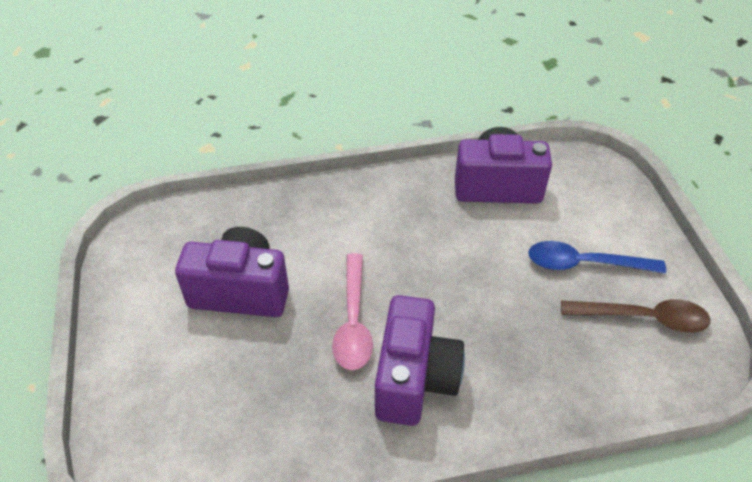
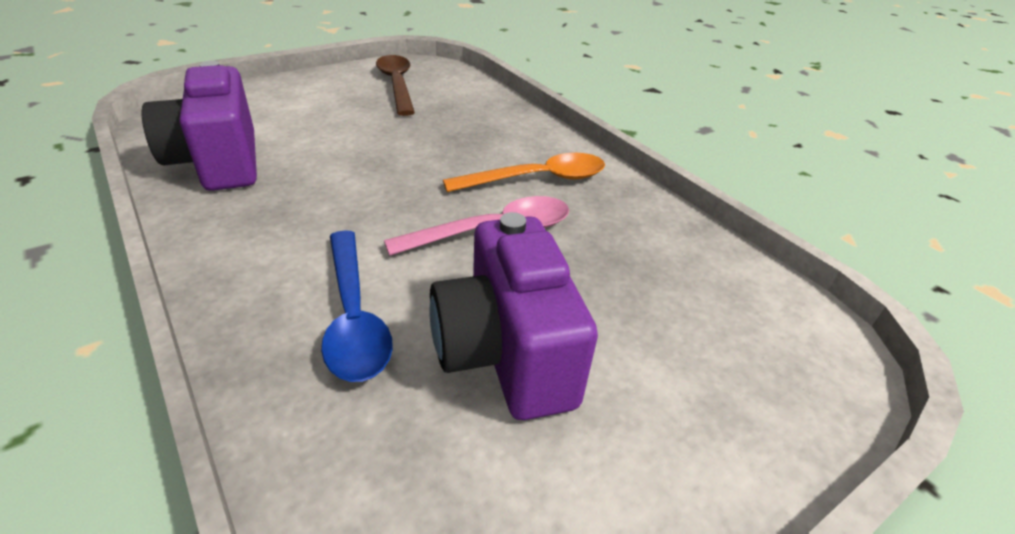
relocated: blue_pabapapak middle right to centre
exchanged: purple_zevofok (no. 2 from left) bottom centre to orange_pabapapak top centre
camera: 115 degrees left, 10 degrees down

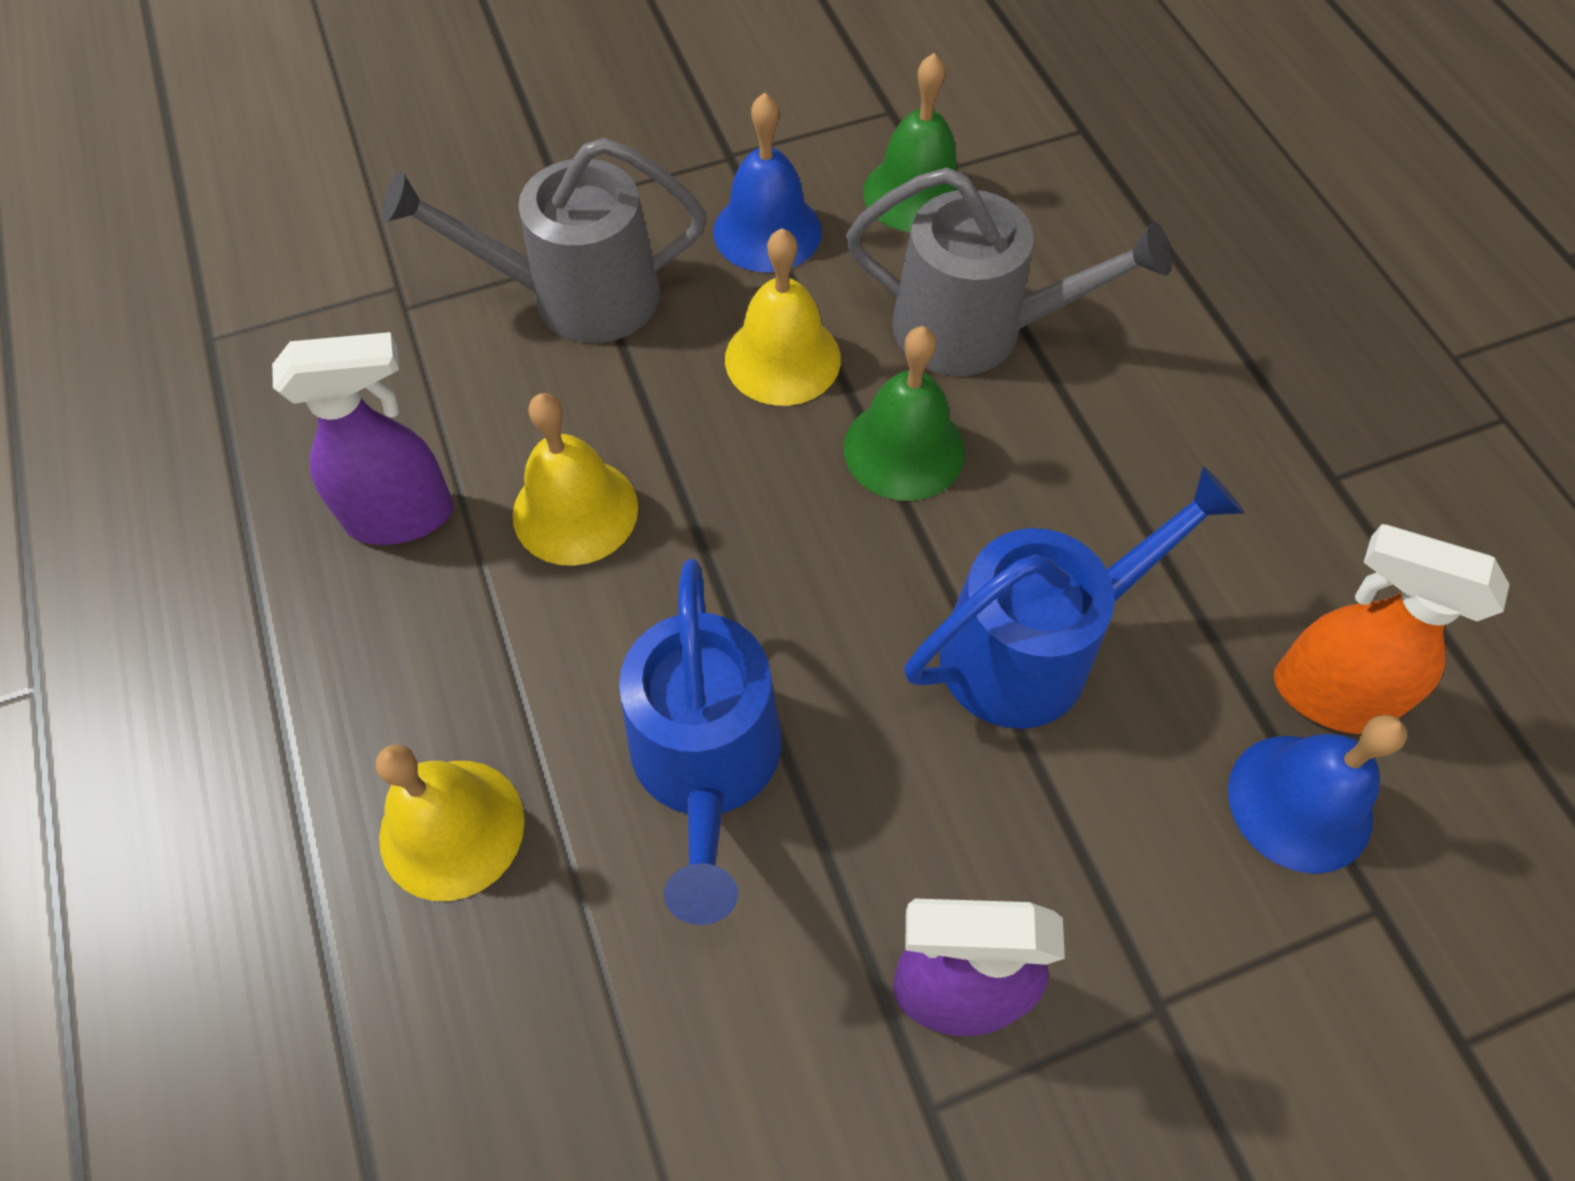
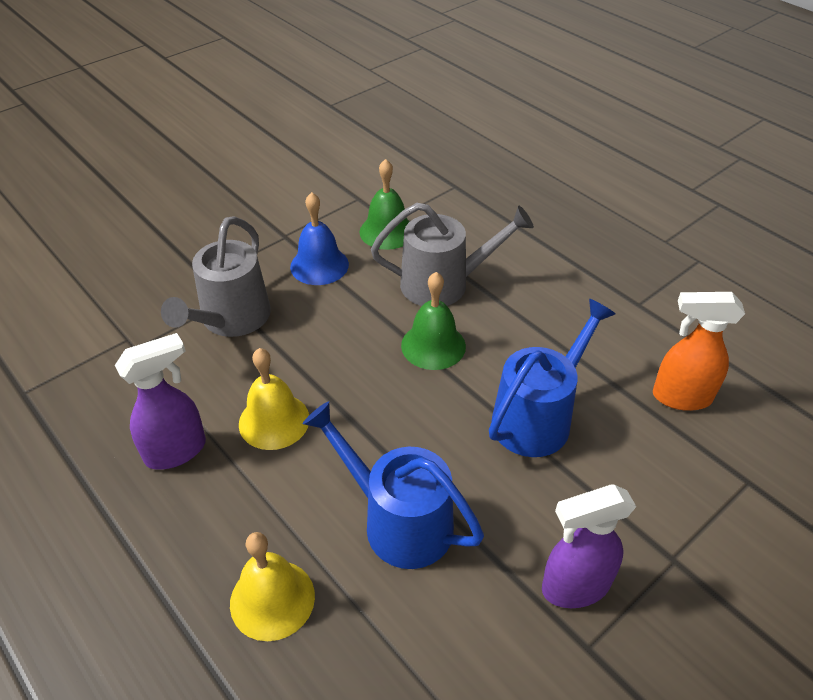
missing: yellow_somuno (no. 3 from left) top centre; blue_somuno (no. 2 from left) bottom right
spun: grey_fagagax (no. 1 from left) top centre = middle left 45 degrees counterclockwise; blue_fagagax (no. 1 from left) centre = bottom centre 150 degrees clockwise
camera: 20 degrees left, 15 degrees down

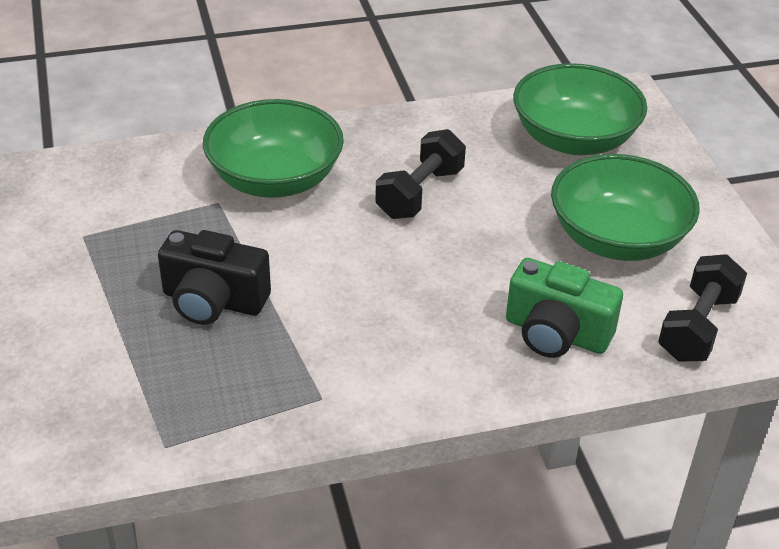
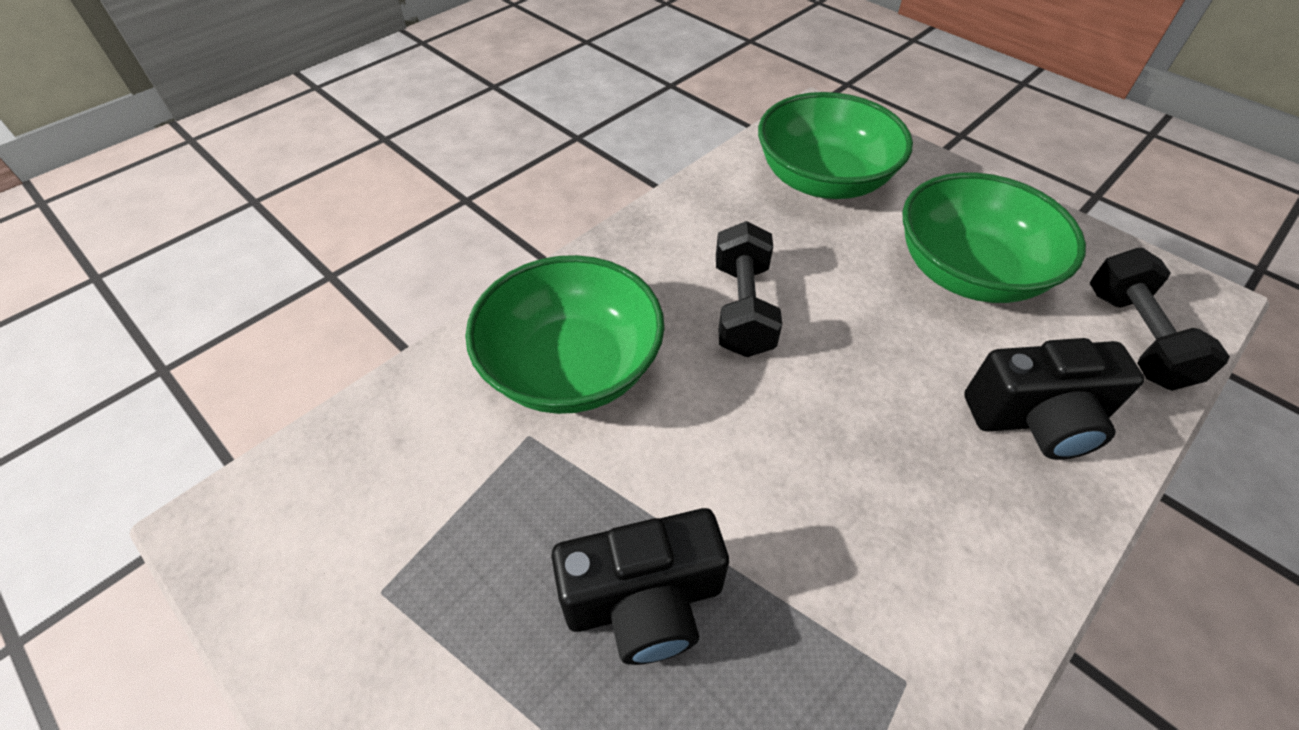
colour: green_zevofok middle right to black_zevofok (no. 2 from left) middle right
camera: 30 degrees left, 10 degrees up

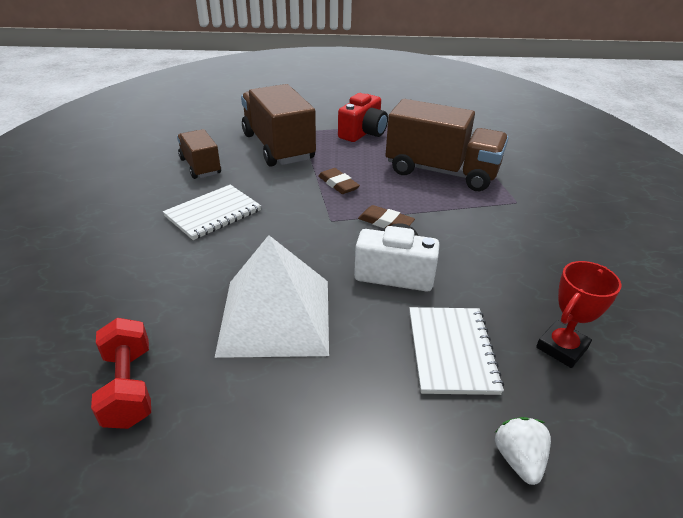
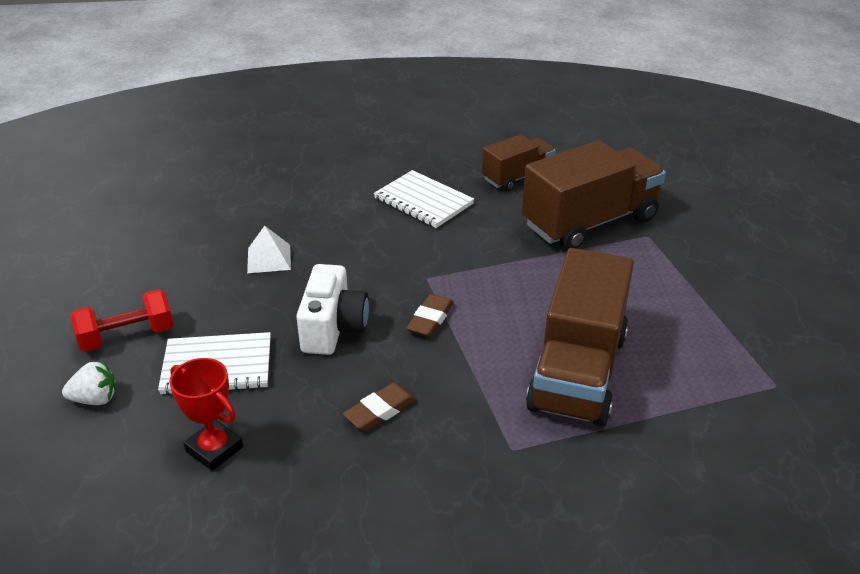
missing: red_zevofok top centre
relocated: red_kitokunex bottom left to middle left; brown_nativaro (no. 1 from left) centre to bottom centre
size: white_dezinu centre = middle left x0.45
camera: 85 degrees right, 0 degrees up

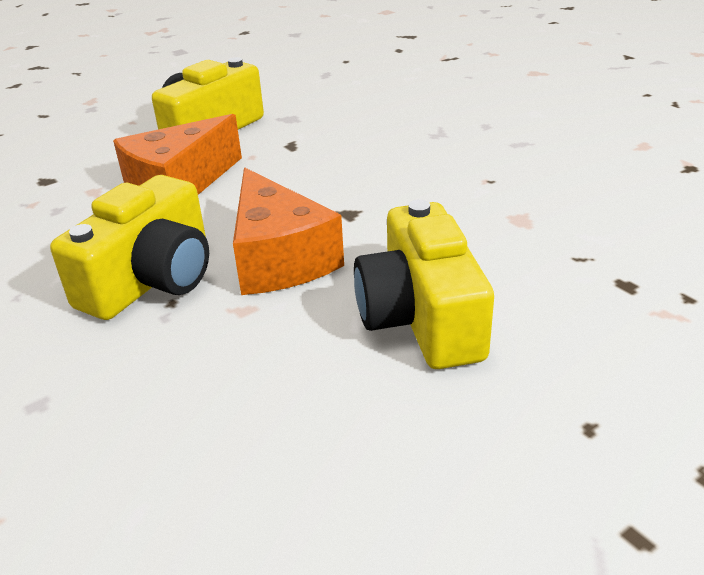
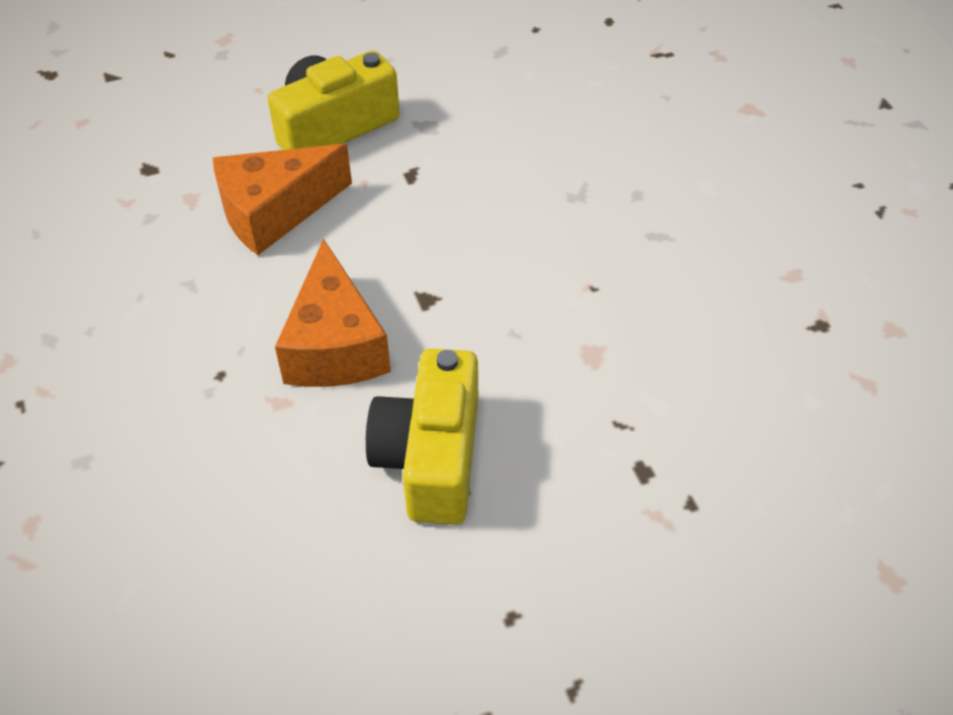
missing: yellow_zevofok (no. 1 from left) middle left
camera: 15 degrees right, 15 degrees up

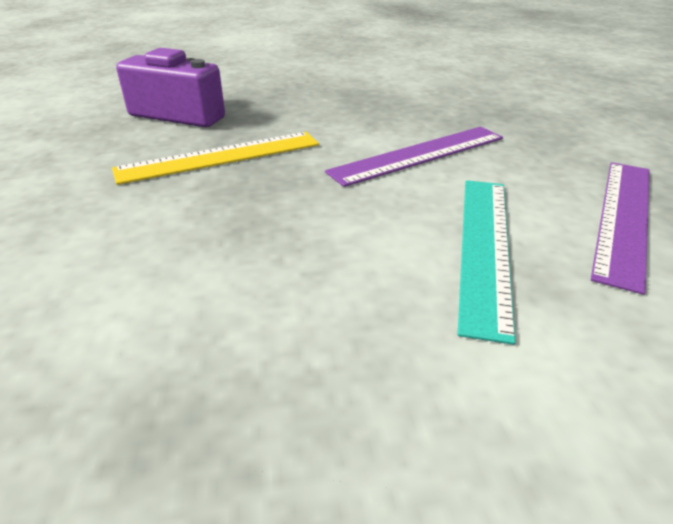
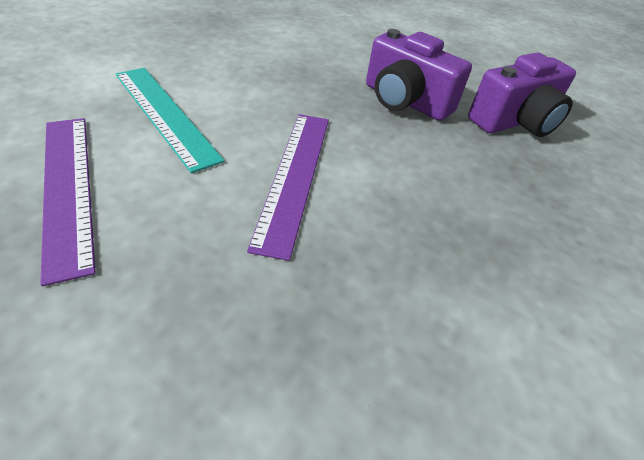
exchanged: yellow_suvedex top left to purple_zevofok (no. 1 from left) top centre
camera: 125 degrees right, 10 degrees up

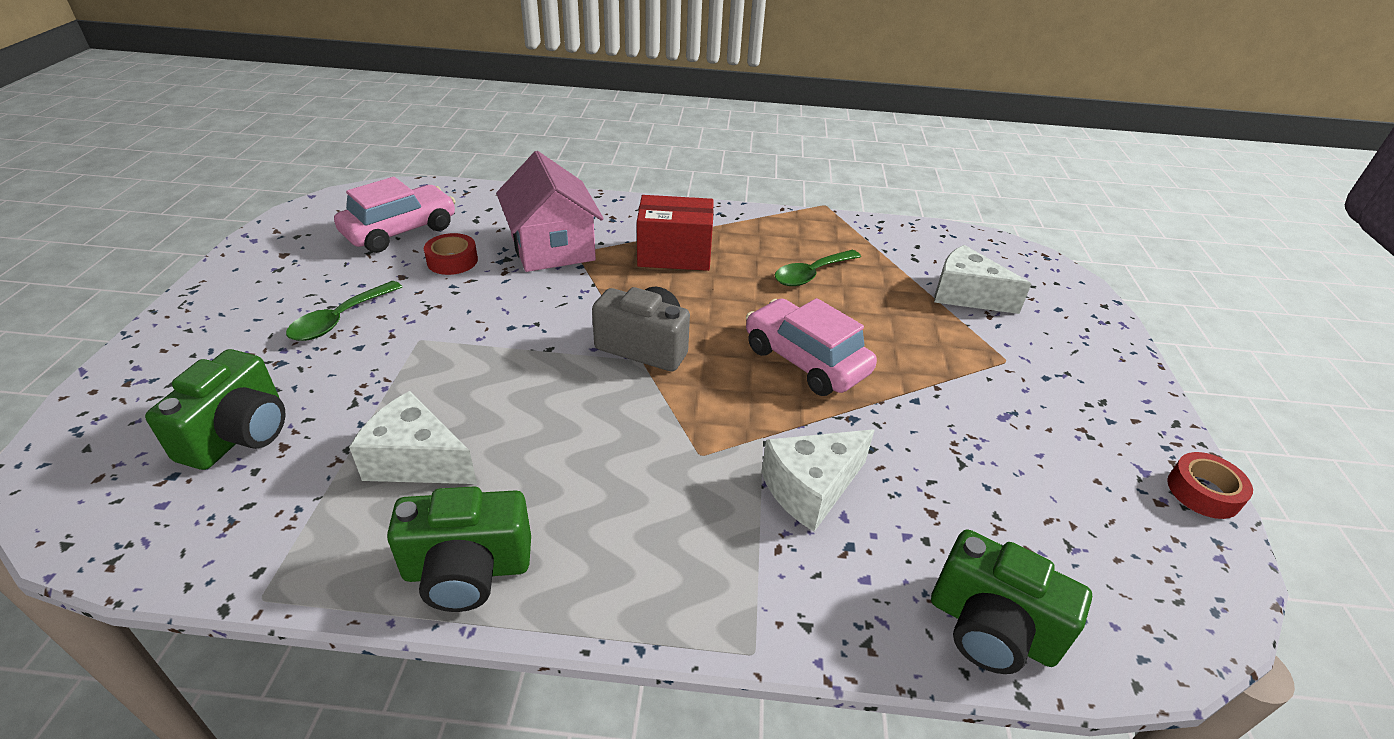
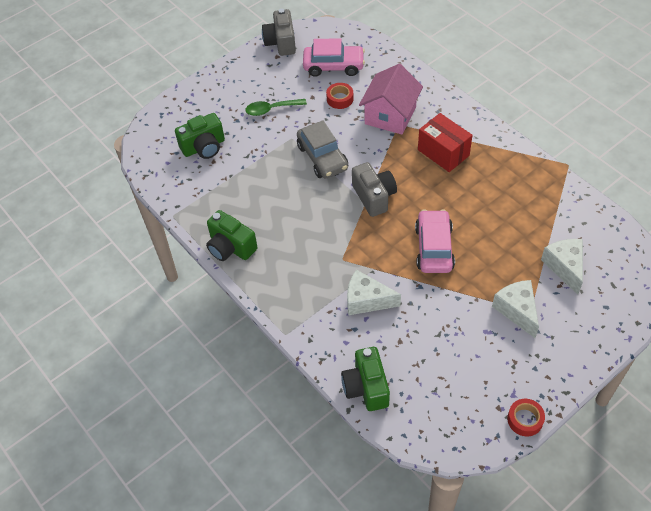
missing: green_pabapapak (no. 2 from left) centre
appeared: grey_zevofok (no. 1 from left) top centre; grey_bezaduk top centre
relocated: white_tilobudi (no. 1 from left in the first image) middle left to white_tilobudi (no. 2 from left) middle right
camera: 50 degrees right, 15 degrees up

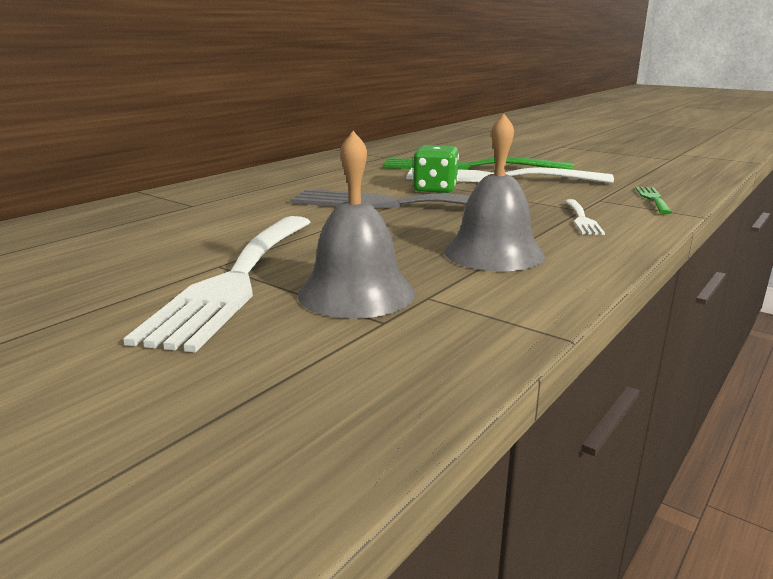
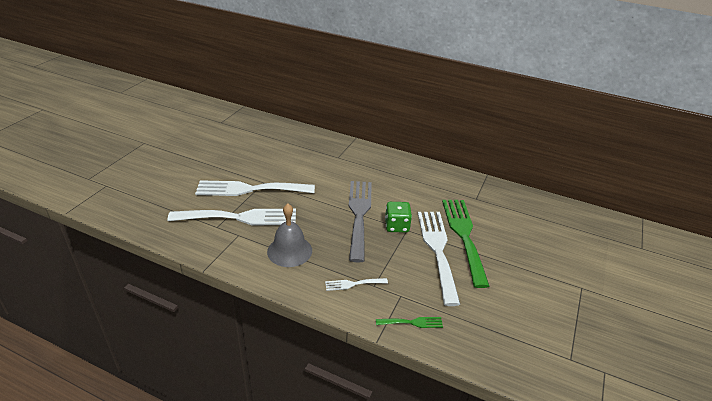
exchanged: grey_somuno (no. 1 from left) centre to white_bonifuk (no. 1 from left) middle left
camera: 75 degrees right, 15 degrees up

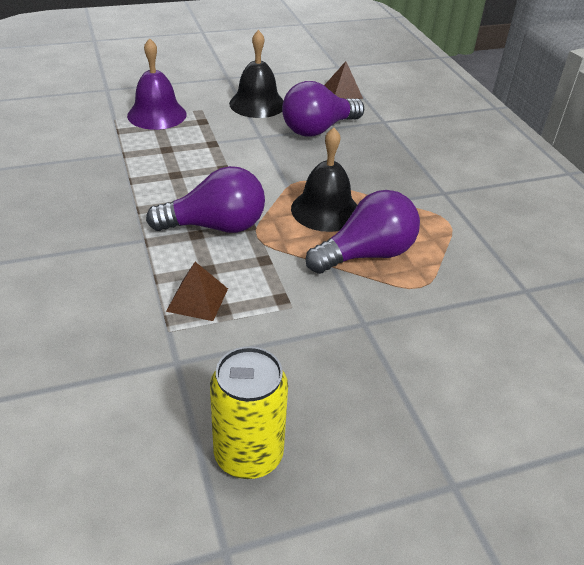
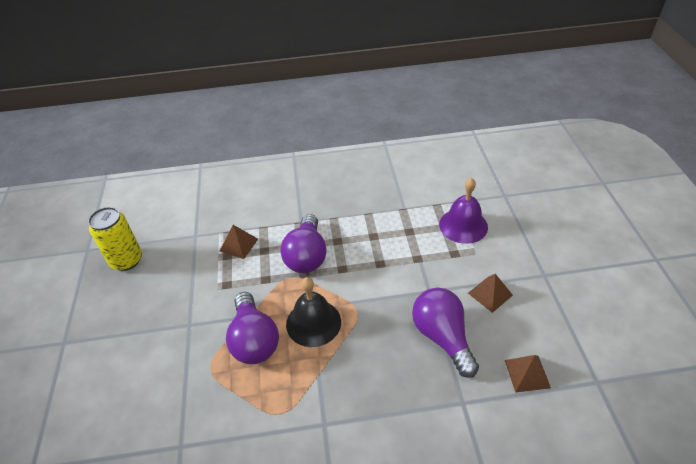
exchanged: black_somuno (no. 1 from left) top centre to brown_dezinu (no. 2 from left) middle right
camera: 105 degrees right, 5 degrees up

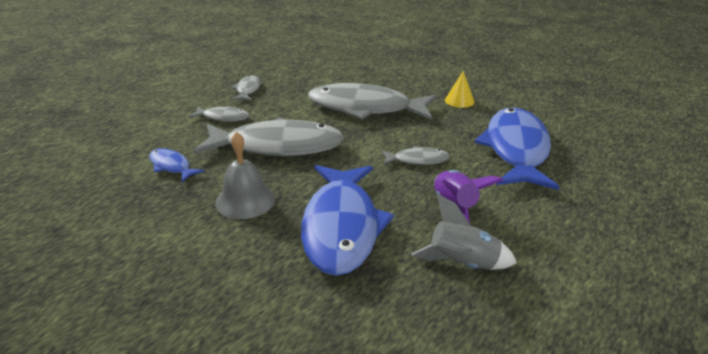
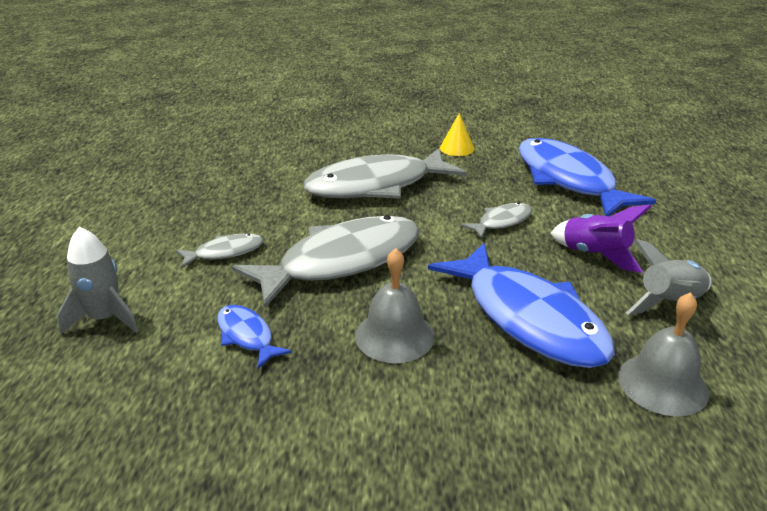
missing: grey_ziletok (no. 2 from left) top centre
appeared: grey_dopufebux (no. 1 from left) middle left; grey_somuno (no. 2 from left) bottom right
spun: blue_ziletok (no. 1 from left) middle left = middle left 45 degrees clockwise
camera: 35 degrees left, 0 degrees up

